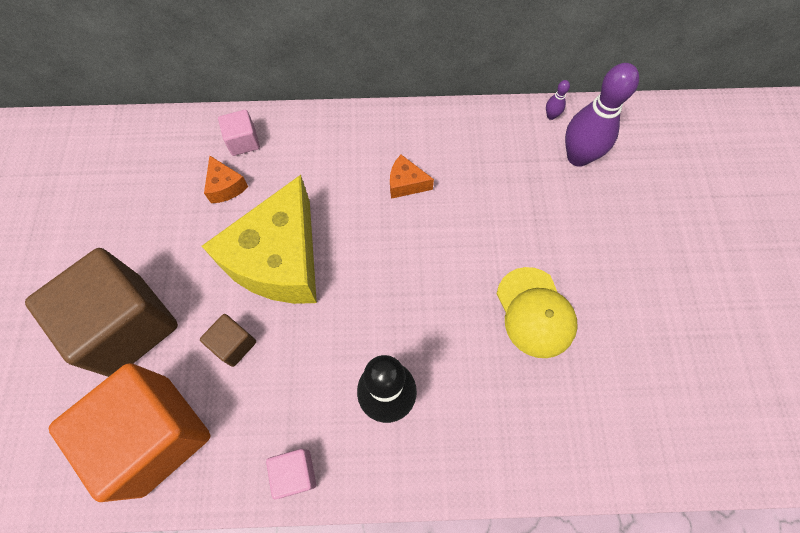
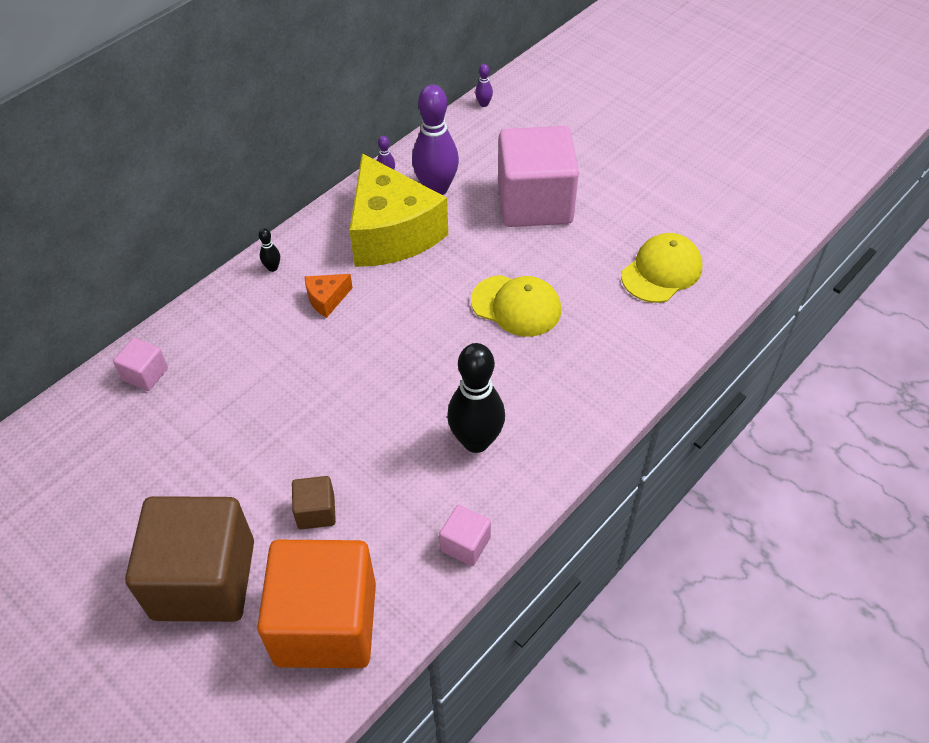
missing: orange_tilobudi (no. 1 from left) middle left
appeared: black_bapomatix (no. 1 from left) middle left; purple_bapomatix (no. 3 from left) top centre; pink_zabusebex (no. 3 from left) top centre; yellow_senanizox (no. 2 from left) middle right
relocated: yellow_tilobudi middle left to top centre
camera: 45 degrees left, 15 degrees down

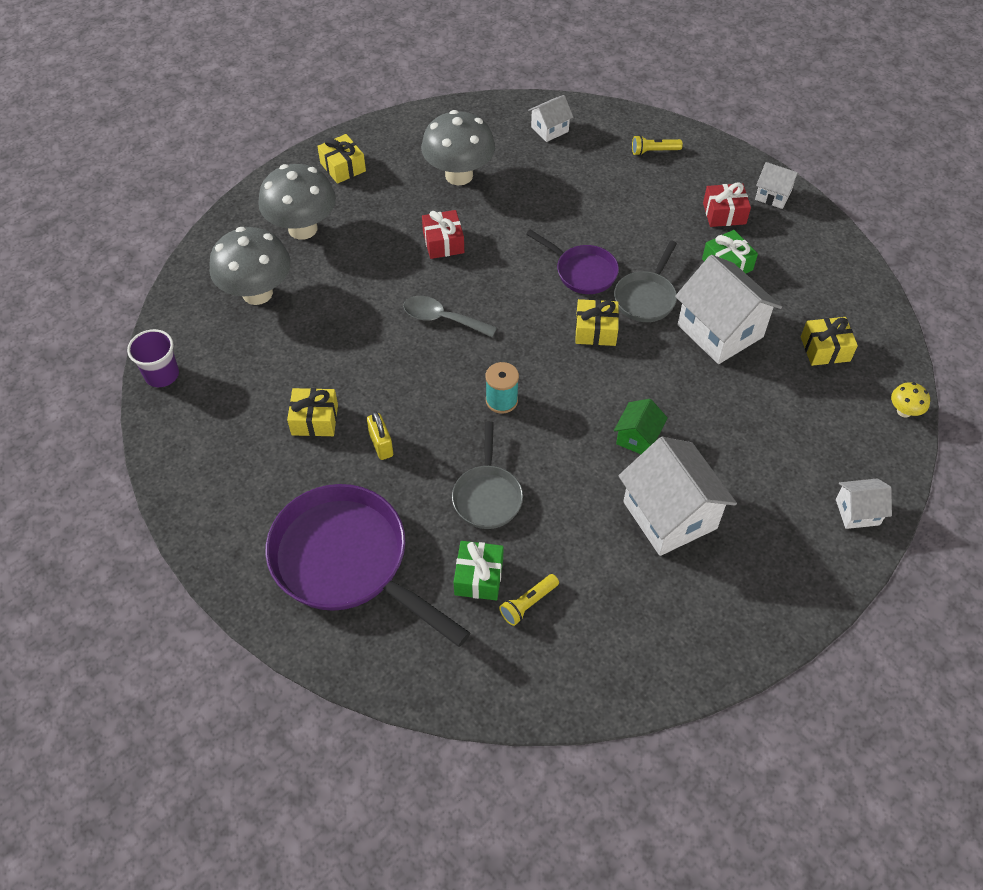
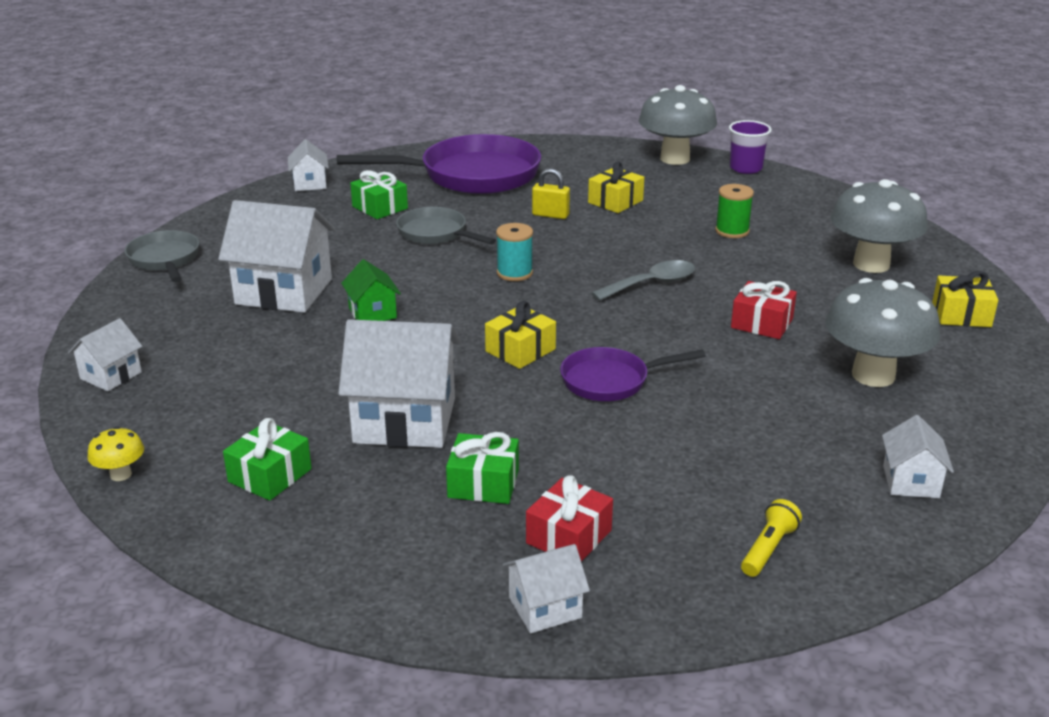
missing: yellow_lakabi (no. 1 from left) bottom centre
appeared: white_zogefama (no. 3 from left) top left; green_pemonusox top right
relocated: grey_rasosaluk (no. 2 from left in the first image) top centre to grey_rasosaluk (no. 1 from left) middle left; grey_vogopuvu (no. 1 from left) top left to top centre
colour: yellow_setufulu (no. 4 from left) middle right to green_setufulu (no. 1 from left) middle left
camera: 130 degrees right, 25 degrees down

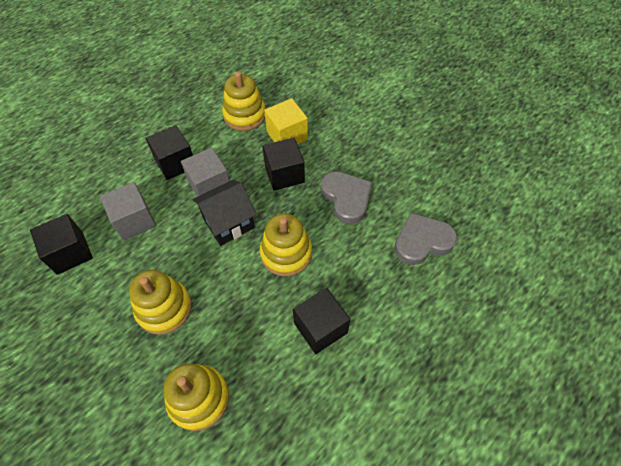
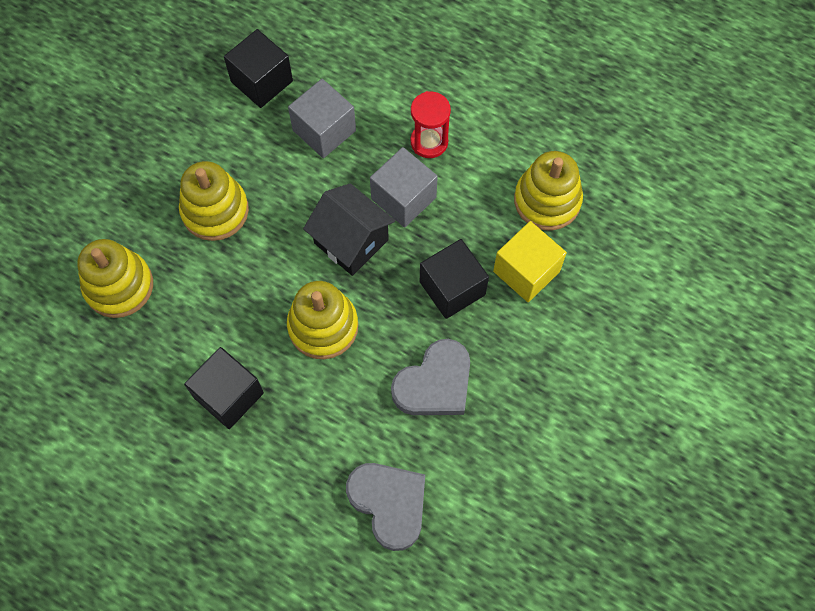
exchanged: black_zabusebex (no. 2 from left) top left to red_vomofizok top centre
camera: 75 degrees right, 10 degrees up

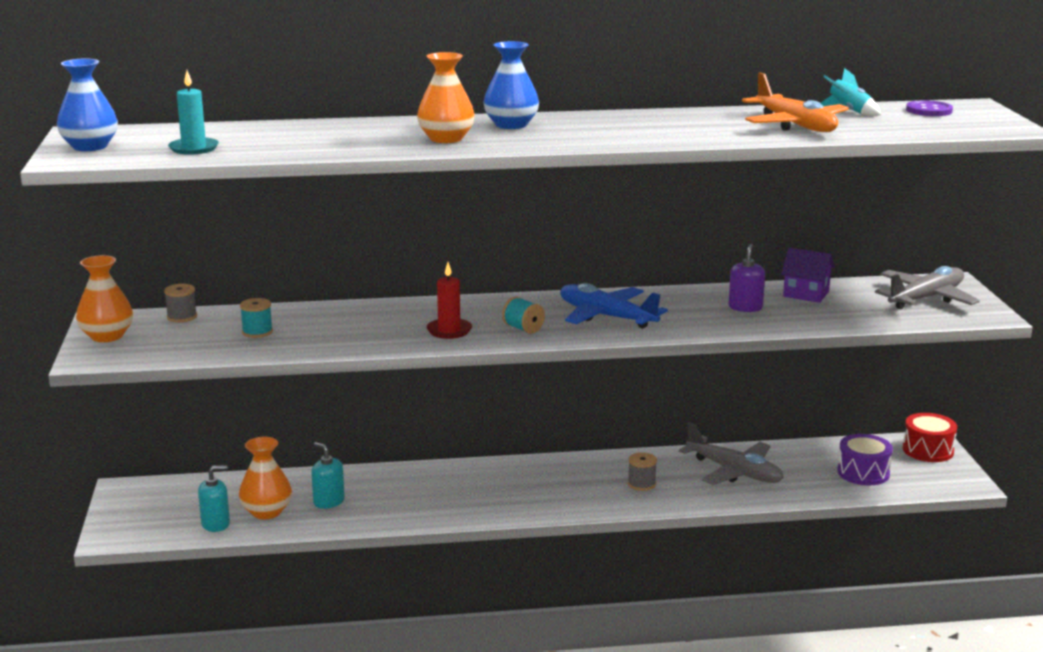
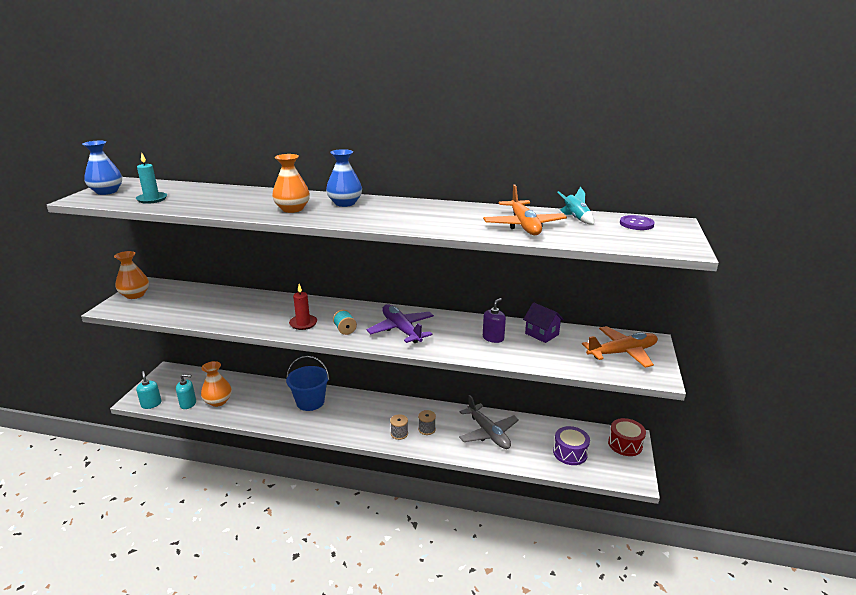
missing: turquoise_pemonusox (no. 1 from left) middle left
appeared: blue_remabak centre
relocated: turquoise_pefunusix (no. 2 from left in the first image) bottom left to turquoise_pefunusix (no. 1 from left) middle left; grey_pemonusox (no. 1 from left) middle left to bottom centre
colour: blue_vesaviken centre to purple_vesaviken centre; grey_vesaviken (no. 2 from left) middle right to orange_vesaviken (no. 2 from left) middle right
camera: 20 degrees right, 5 degrees up

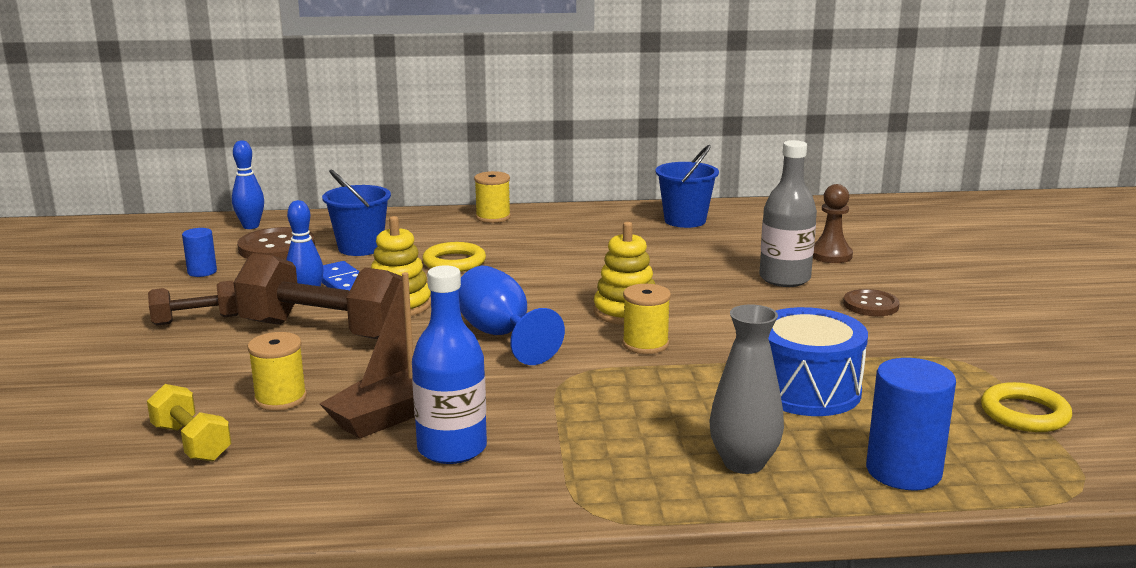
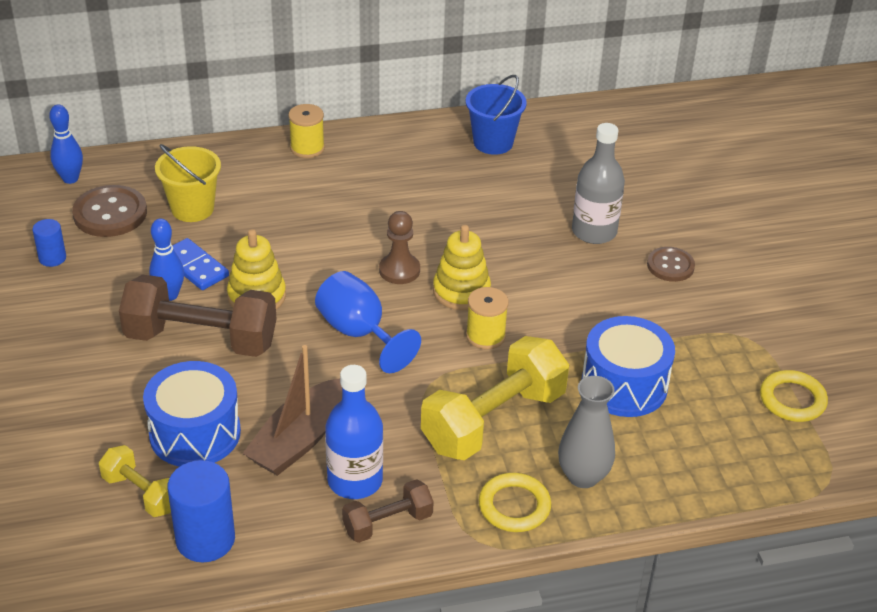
appeared: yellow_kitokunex (no. 2 from left) centre
relocated: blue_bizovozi (no. 2 from left) bottom right to bottom left; brown_kitokunex (no. 1 from left in the first image) middle left to brown_kitokunex (no. 2 from left) bottom centre; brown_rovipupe middle right to centre; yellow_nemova (no. 1 from left) centre to bottom centre
exchanged: yellow_pemonusox (no. 1 from left) middle left to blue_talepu (no. 1 from left) bottom left
colour: blue_remabak (no. 1 from left) middle left to yellow_remabak top left
camera: 10 degrees left, 20 degrees up

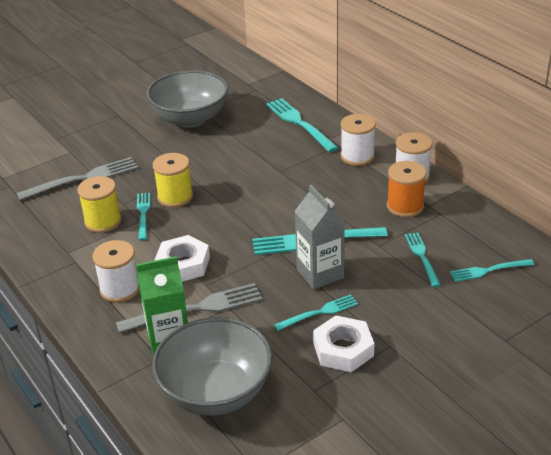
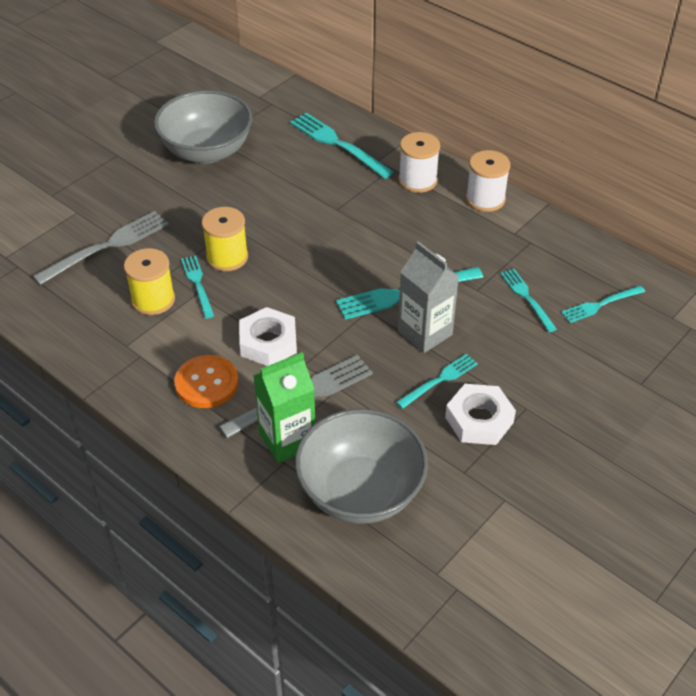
missing: orange_pemonusox middle right
exchanged: white_pemonusox (no. 1 from left) middle left to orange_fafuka middle left
camera: 15 degrees left, 10 degrees up

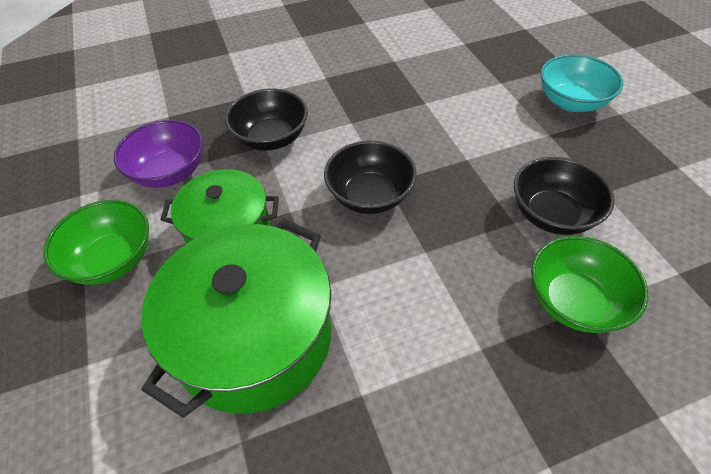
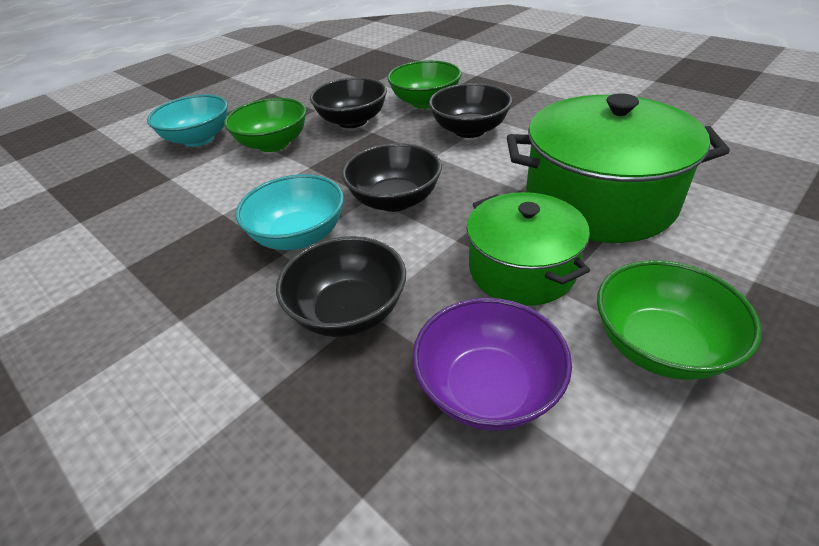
appeared: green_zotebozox (no. 1 from left) top left; turquoise_zotebozox (no. 2 from left) centre; black_zotebozox (no. 4 from left) top centre
camera: 115 degrees left, 10 degrees down

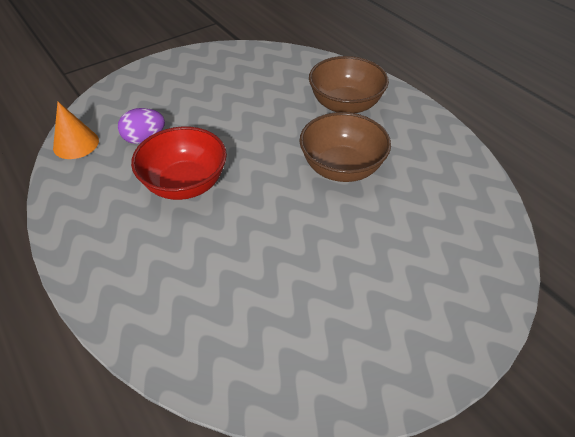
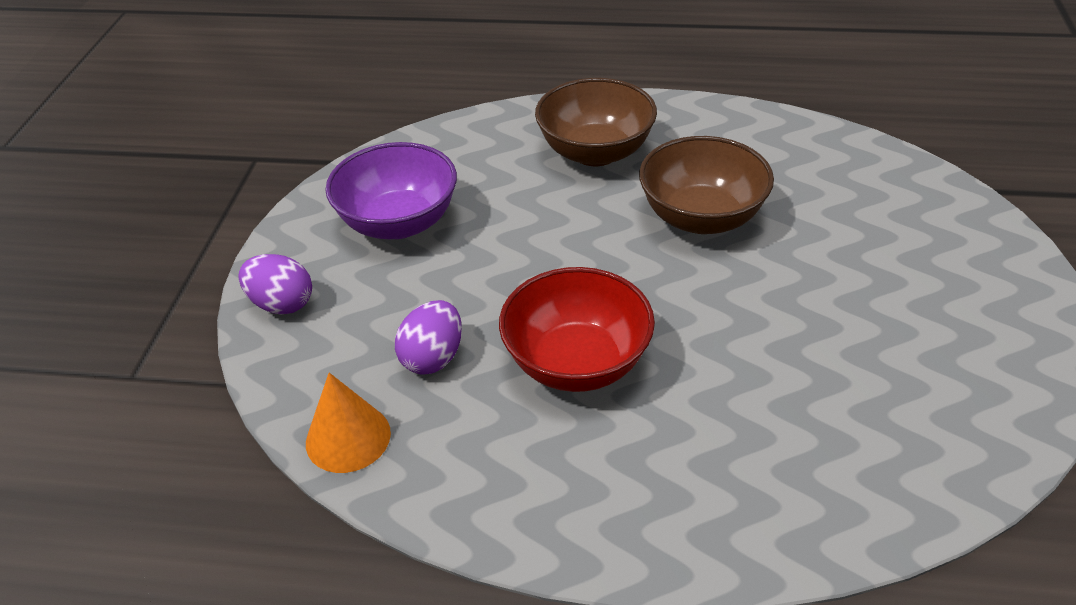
appeared: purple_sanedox (no. 1 from left) middle left; purple_zotebozox top centre
camera: 45 degrees left, 5 degrees down

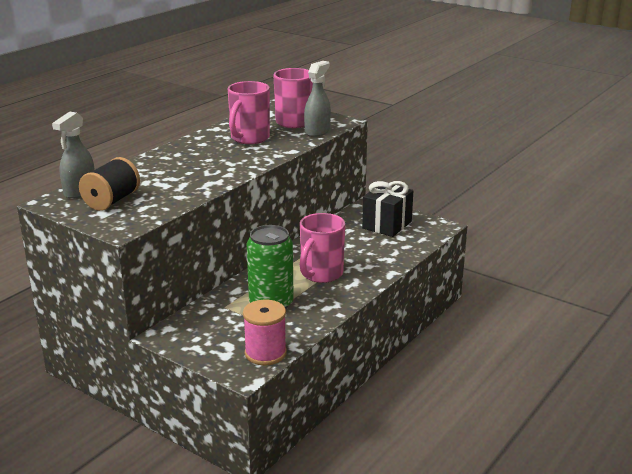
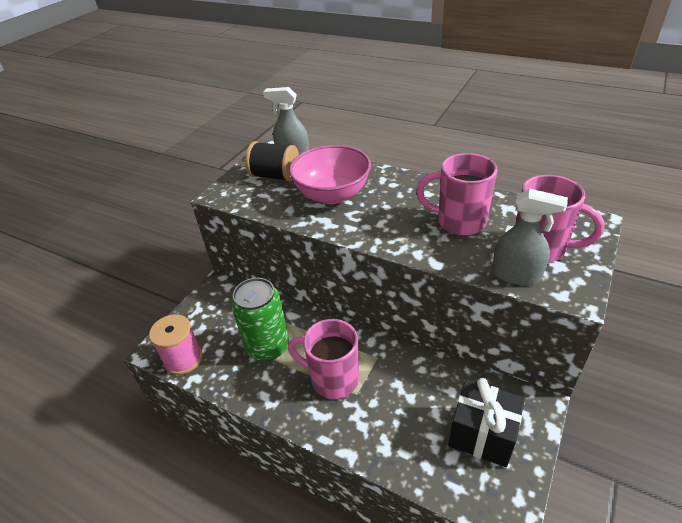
appeared: pink_zotebozox top centre
camera: 85 degrees right, 15 degrees up

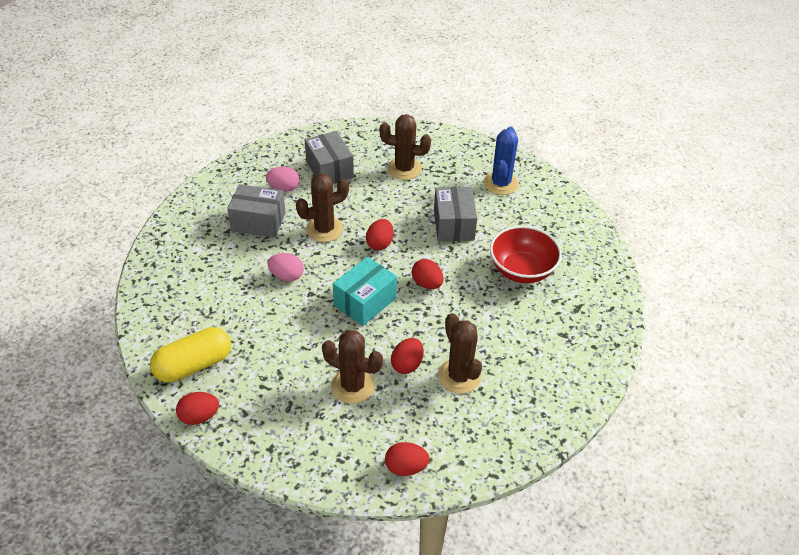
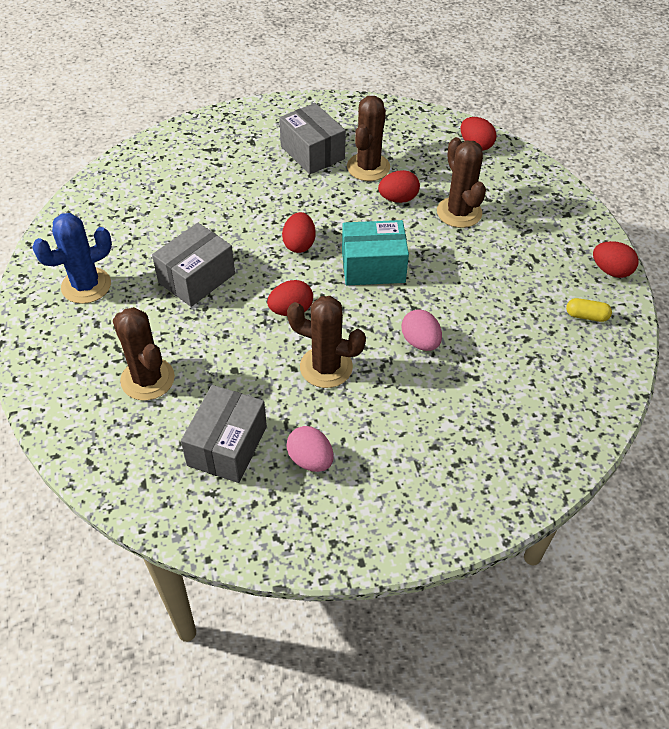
missing: red_zotebozox centre
relocated: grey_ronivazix (no. 1 from left in the first image) middle left to grey_ronivazix (no. 3 from left) top centre
size: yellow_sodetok middle left = middle right x0.46
camera: 135 degrees left, 5 degrees up

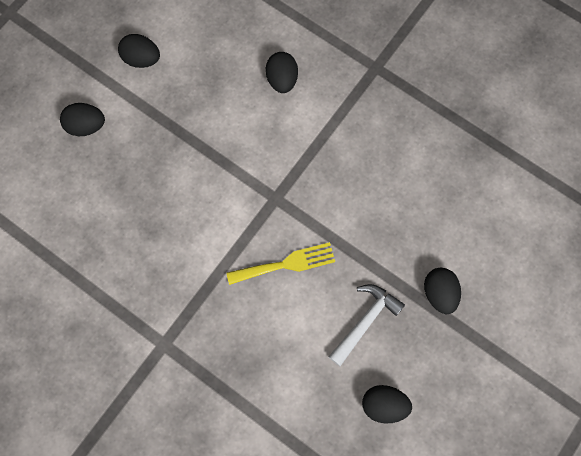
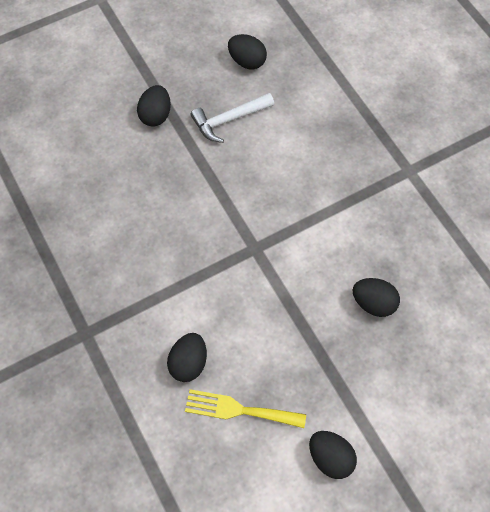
relocated: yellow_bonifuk centre to bottom centre; black_sanedox (no. 1 from left in the first image) top left to black_sanedox (no. 5 from left) middle right
camera: 155 degrees left, 10 degrees down

